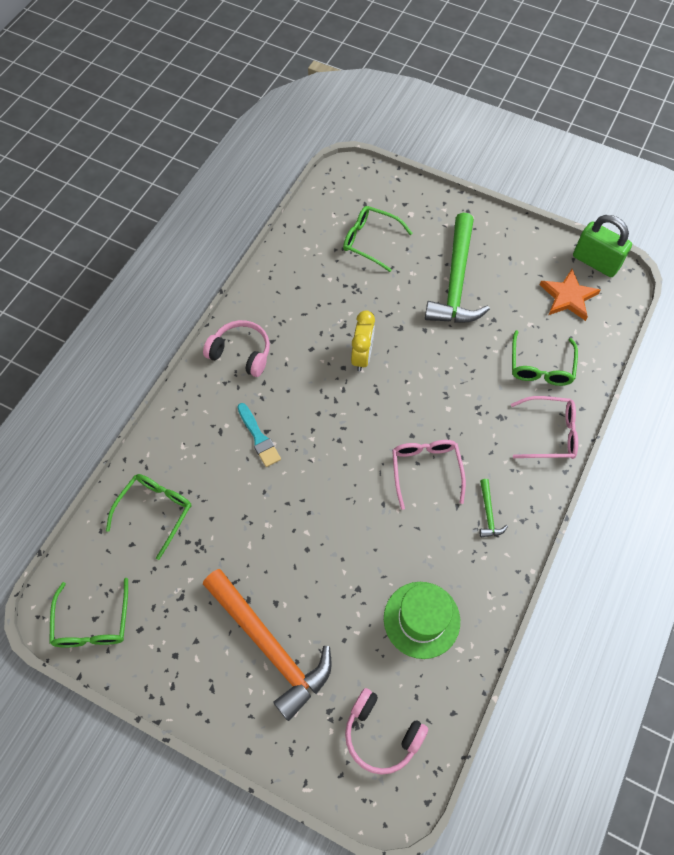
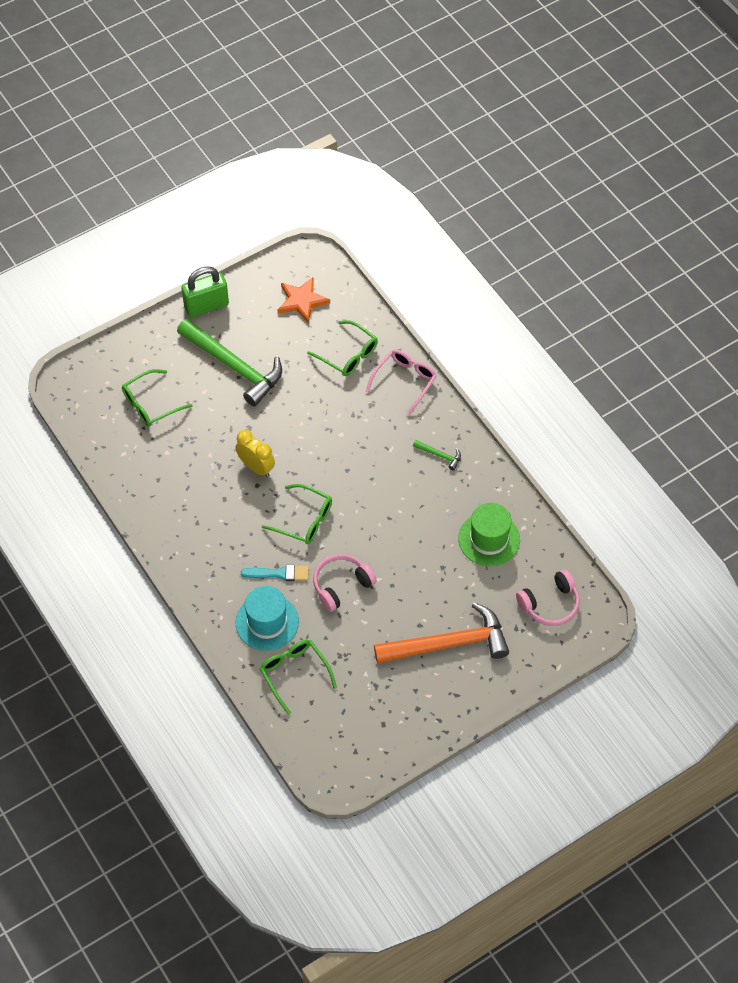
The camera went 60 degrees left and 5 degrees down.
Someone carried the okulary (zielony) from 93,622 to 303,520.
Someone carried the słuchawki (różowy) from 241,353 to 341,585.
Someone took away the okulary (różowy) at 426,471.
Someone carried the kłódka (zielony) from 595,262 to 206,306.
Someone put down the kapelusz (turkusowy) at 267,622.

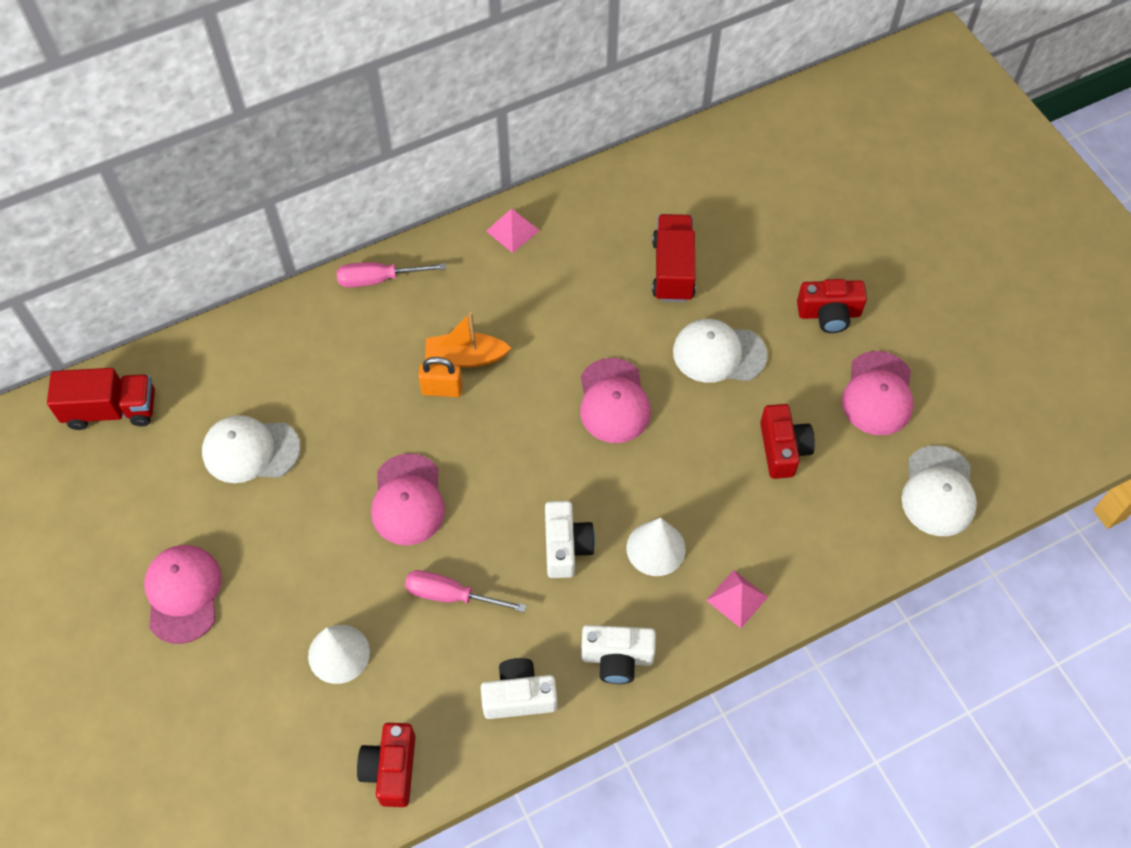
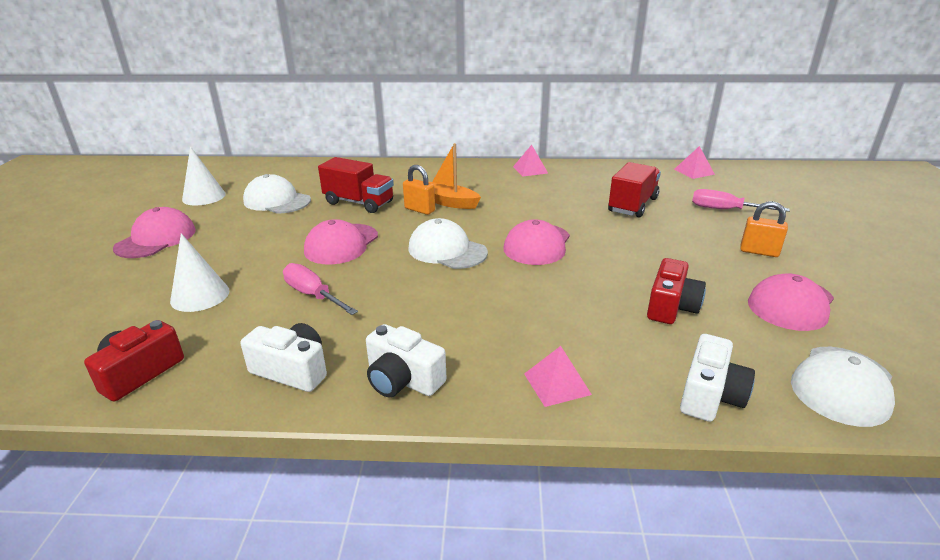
The camera went 30 degrees right and 30 degrees down.
Someone carried the ciężarówka (czerwony) from 111,410 to 359,203.
Someone carried the śrubokręt (różowy) from 378,279 to 724,210.
Someone carried the aparat fotograficzny (biały) from 566,546 to 710,395.
Someone carried the stożek (biały) from 655,548 to 204,196.
Someone carried the czapka (biały) from 718,353 to 447,250.
Someone swapped the aparat fotograficzny (czerwony) at 829,314 for the kłódka (pomarańczowy) at 759,252.
Someone put down the piramida (różowy) at 694,171.

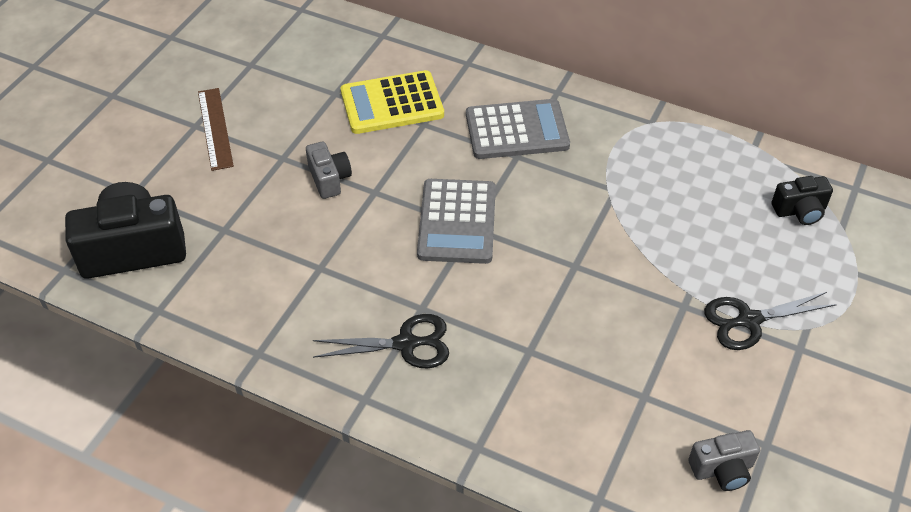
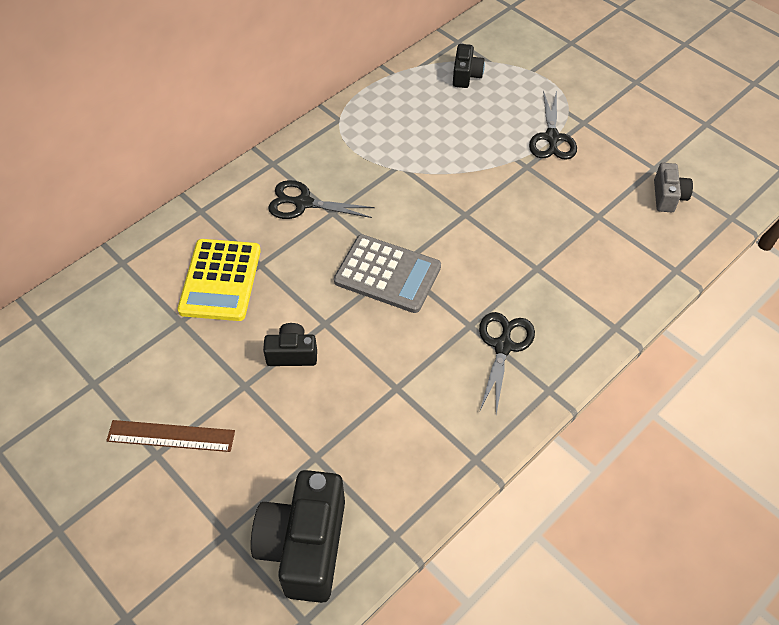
The camera went 70 degrees left and 5 degrees up.
Someone repainted the aparat fotograficzny (szary) at 329,179, which became the aparat fotograficzny (czarny) at 292,354.
Someone swapped the kalkulator (szary) at 517,130 for the nożyczki (czarny) at 303,203.

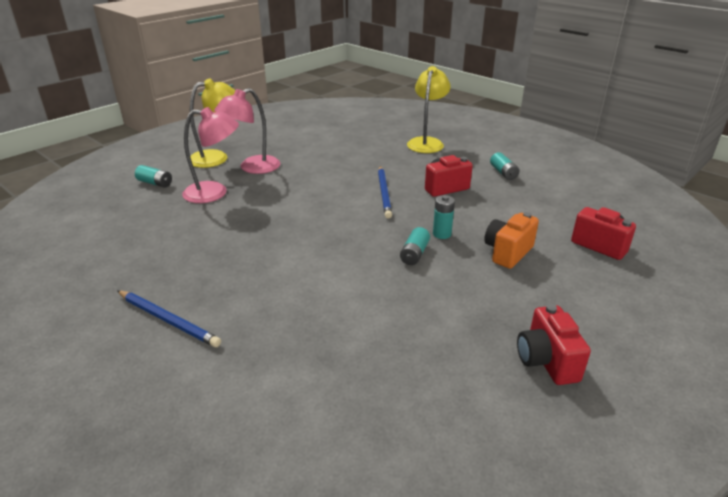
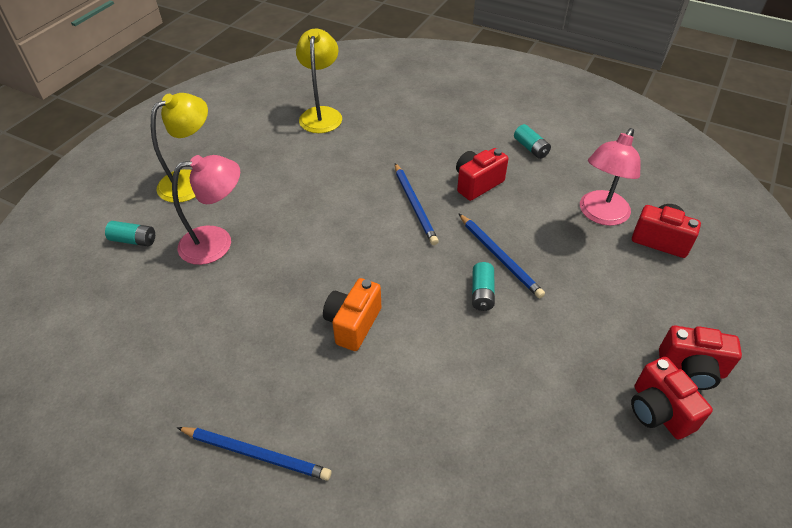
The camera went 15 degrees left and 15 degrees up.
Someone carried the lampka (różowy) from 252,168 to 600,215.
Someone carried the lampka (żółty) from 427,142 to 321,114.
Someone swapped the bateria (turkusowy) at 442,234 for the ołówek (niebieski) at 499,257.
Someone carried the aparat fotograficzny (pomarańczowy) from 507,253 to 353,324.
Someone put down the aparat fotograficzny (czerwony) at 691,369.

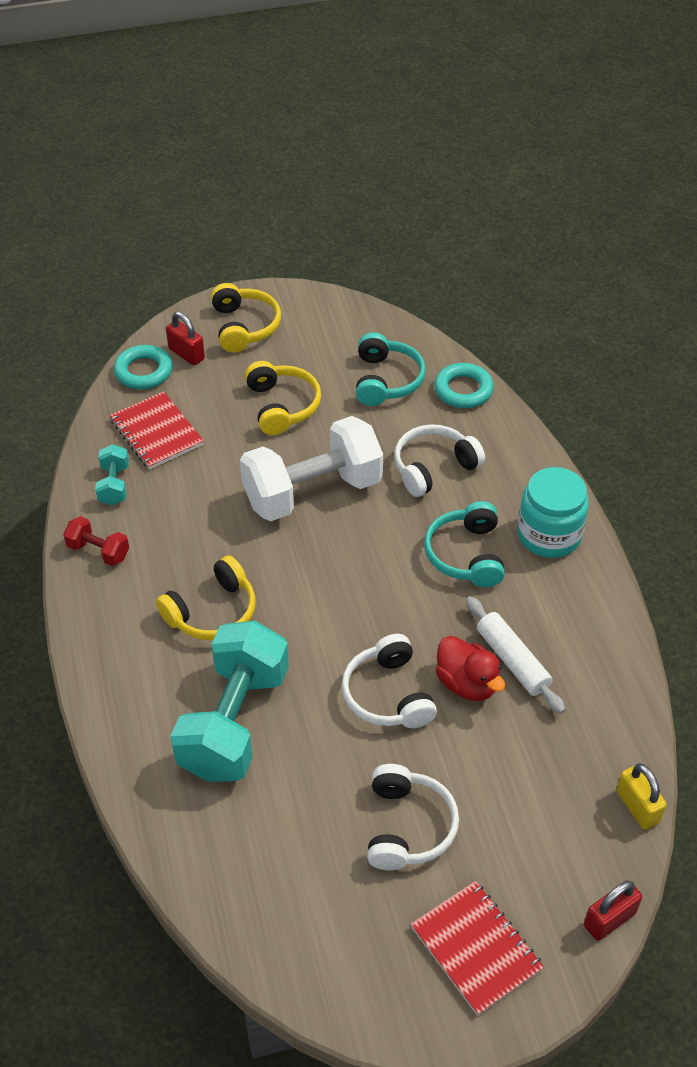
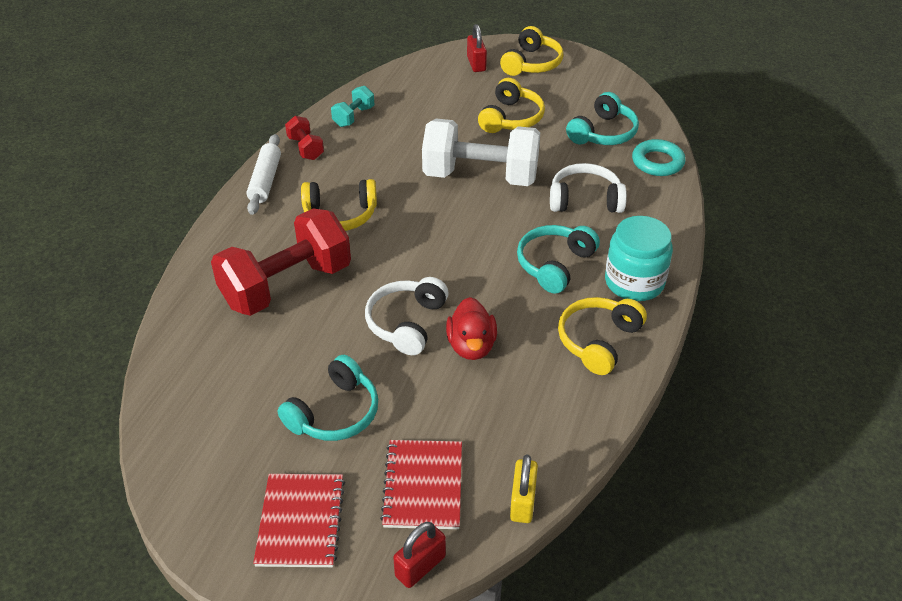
The camera went 35 degrees right and 5 degrees down.
Someone carried the zeszyt (czerwony) from 157,432 to 423,486.
Someone took away the pierścień (turkusowy) at 143,371.
Someone repainted the hantel (turkusowy) at 234,722, which became the hantel (czerwony) at 286,285.
Someone repainted the słuchawki (biały) at 408,827, which became the słuchawki (turkusowy) at 334,413.
Someone carried the wałek do ciasta (biały) from 512,661 to 265,181.
Someone rotated the kłódka (czerwony) at 609,919 by 45 degrees counterclockwise.
Someone put down the słuchawki (żółty) at 598,341.

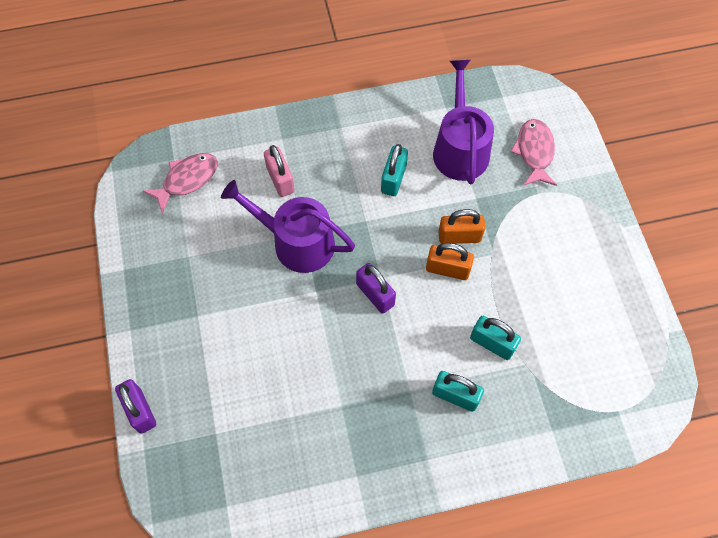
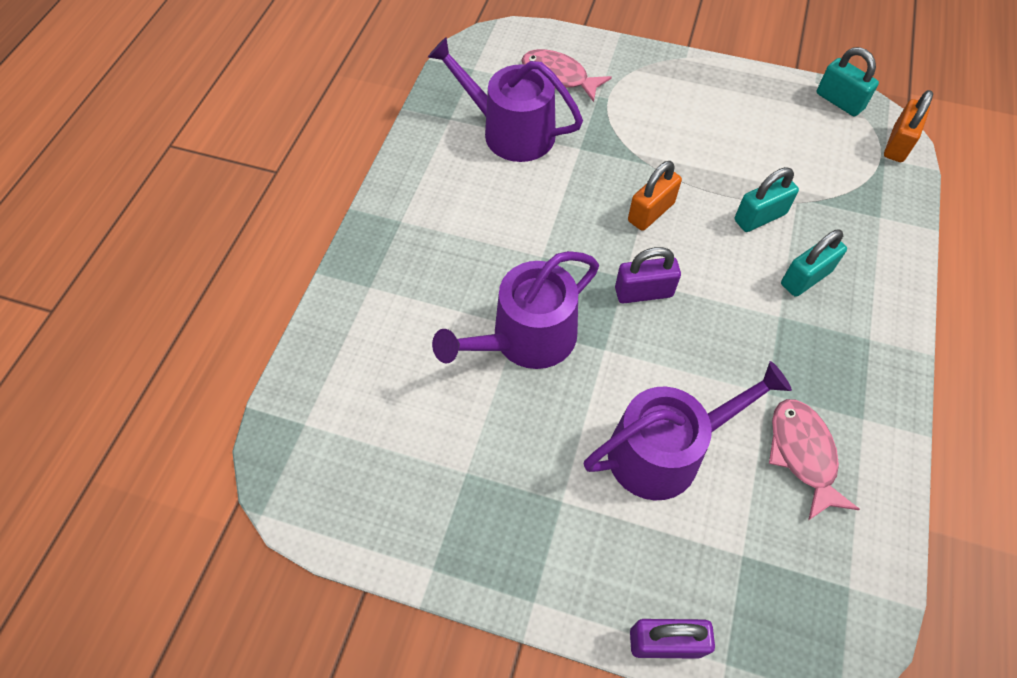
The camera went 60 degrees left and 5 degrees down.
Someone carried the ryba (różowy) from 187,180 to 803,454.
Someone took away the kłódka (różowy) at 280,180.
Someone carried the kłódka (turkusowy) from 393,179 to 839,101.
Someone carried the kłódka (pomarańczowy) from 459,236 to 897,144.
Someone put down the konewka (fioletowy) at 665,451.

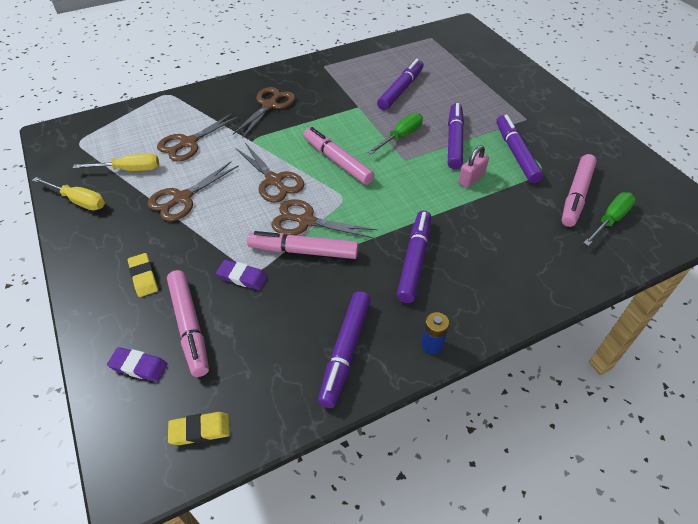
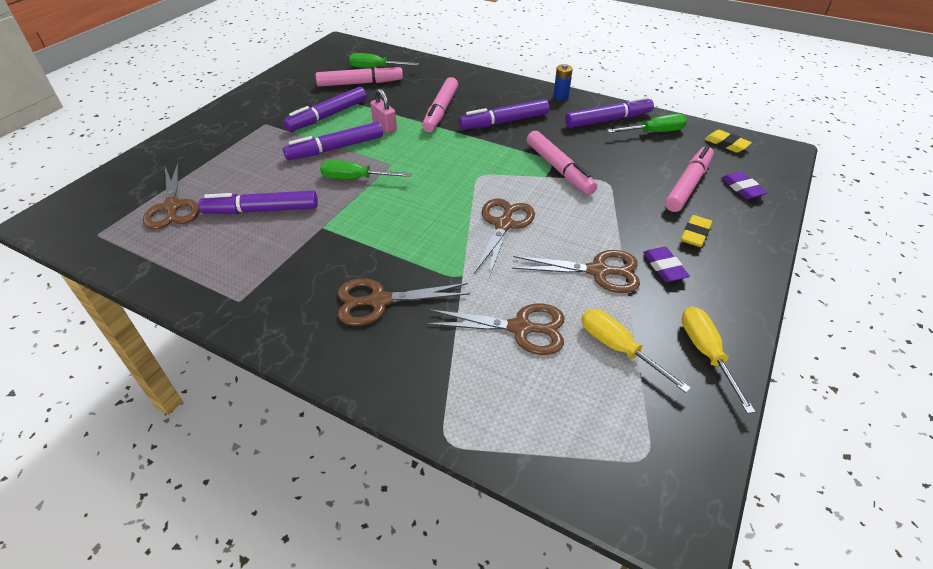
The camera went 125 degrees left and 5 degrees down.
Someone carried the gumka do mazania (fioletowy) from 242,277 to 664,267.
Someone carried the nożyczki (brązowy) from 306,221 to 172,207.
Someone carried the flamaster (różowy) from 337,161 to 441,111.
Someone rotated the kłódka (różowy) at 471,179 by 45 degrees clockwise.
Someone put down the śrubokręt (zielony) at 654,132.

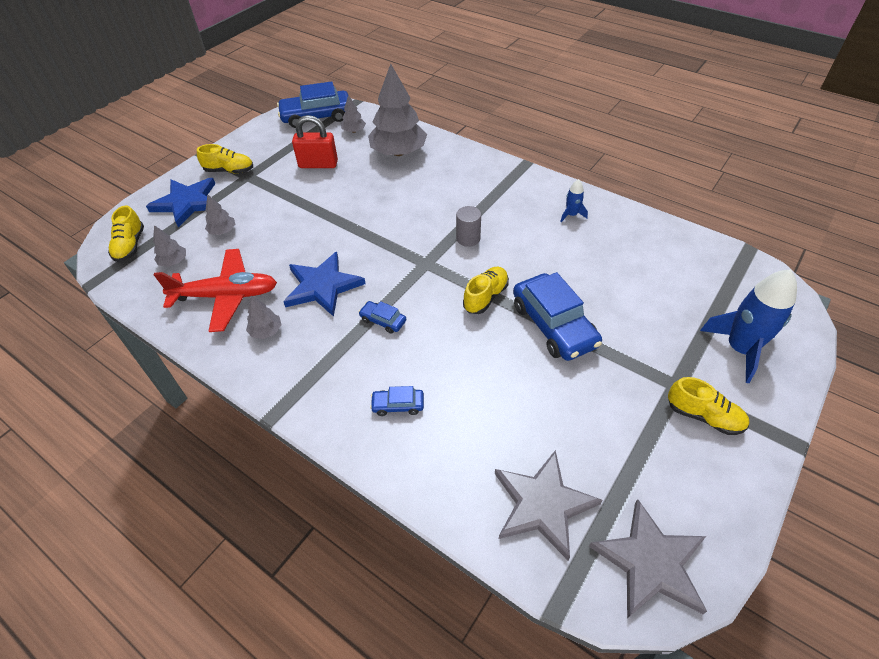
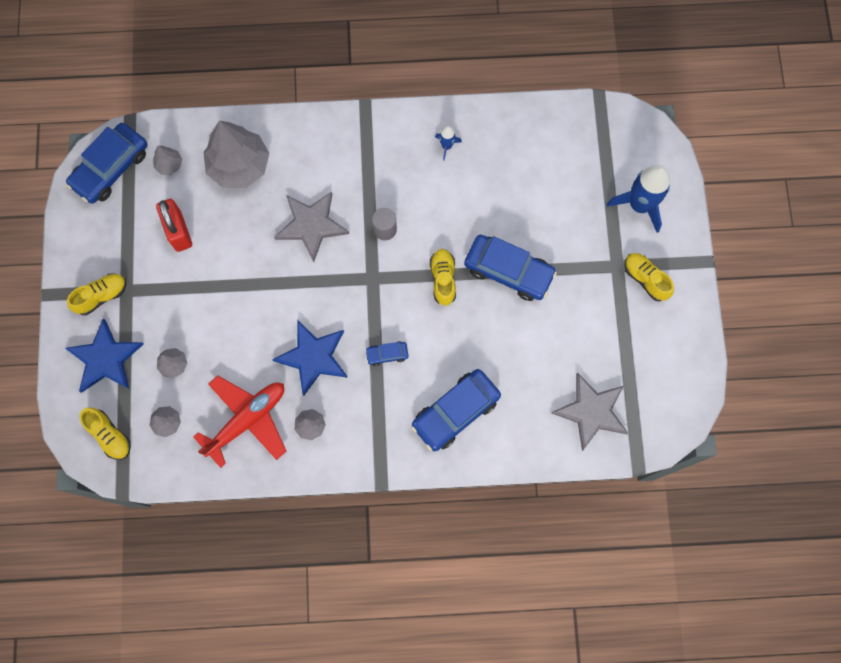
The camera went 40 degrees left and 25 degrees up.
Someone rotated the kłódka (czerwony) at 318,164 by 75 degrees counterclockwise.
Someone scaled the samochód (niebieski) at 398,405 by 2.14.
Someone carried the gwiazda (szary) from 650,562 to 311,225.
Someone rotated the but (żółty) at 703,416 by 120 degrees counterclockwise.

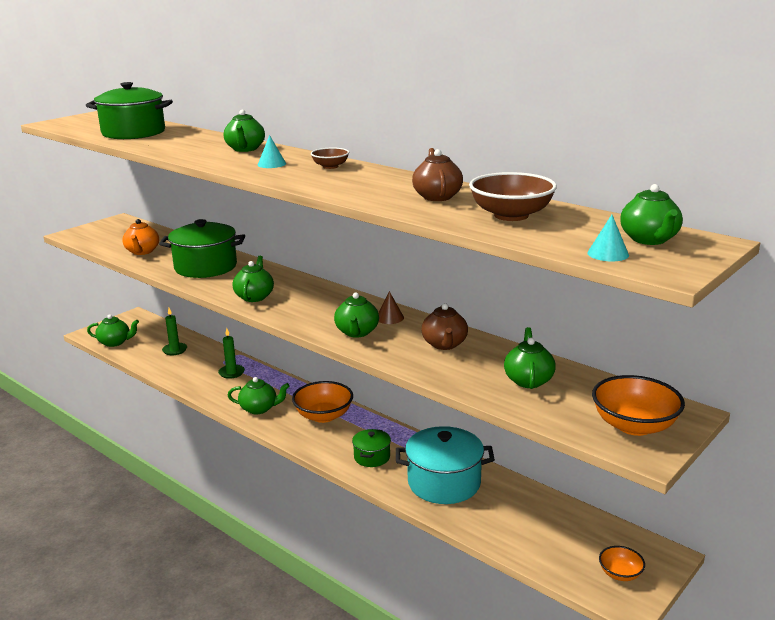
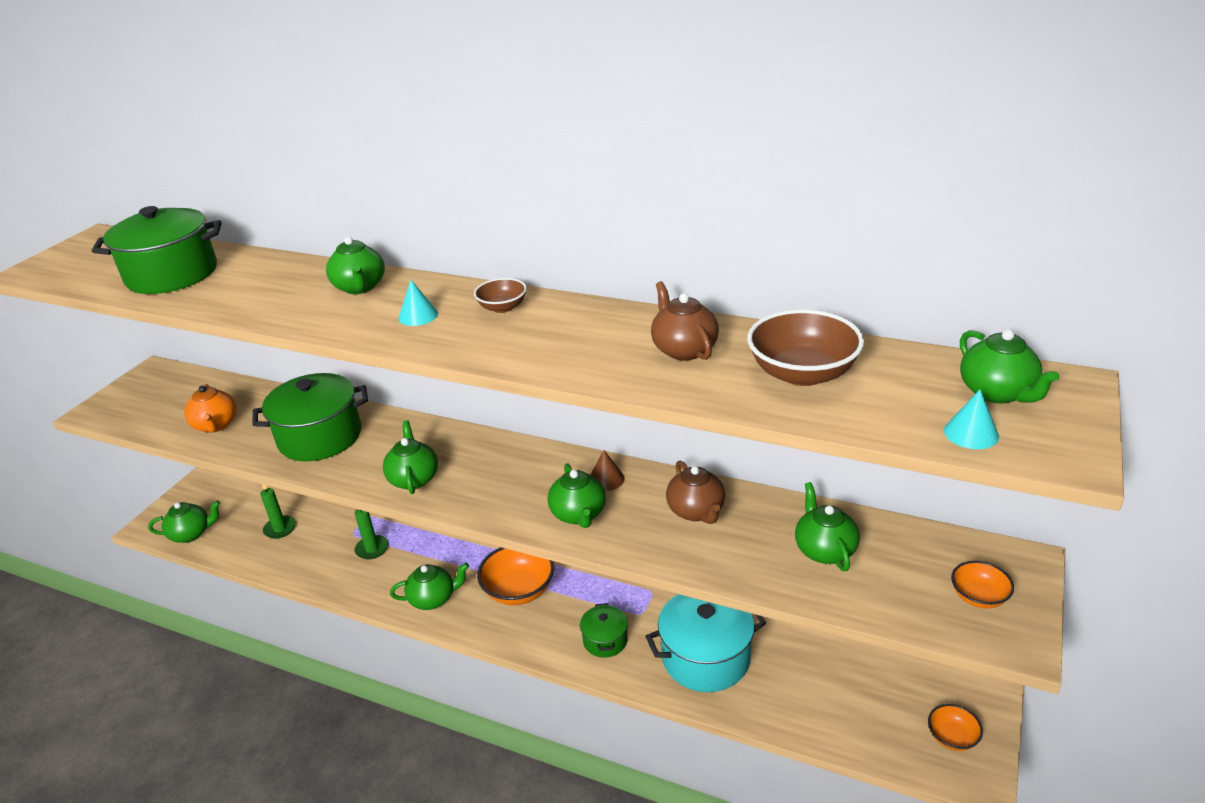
The camera went 15 degrees left and 10 degrees up.
Someone scaled the miska (pomarańczowy) at 634,425 by 0.55.

